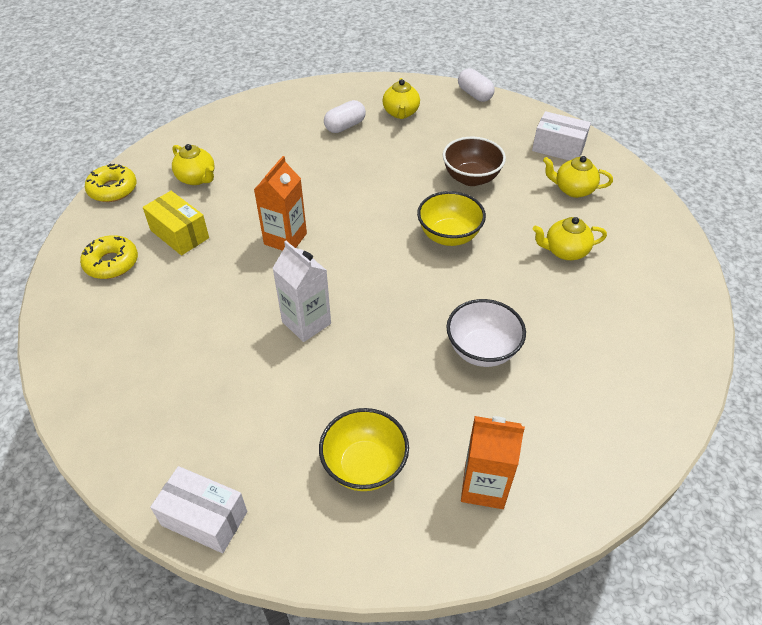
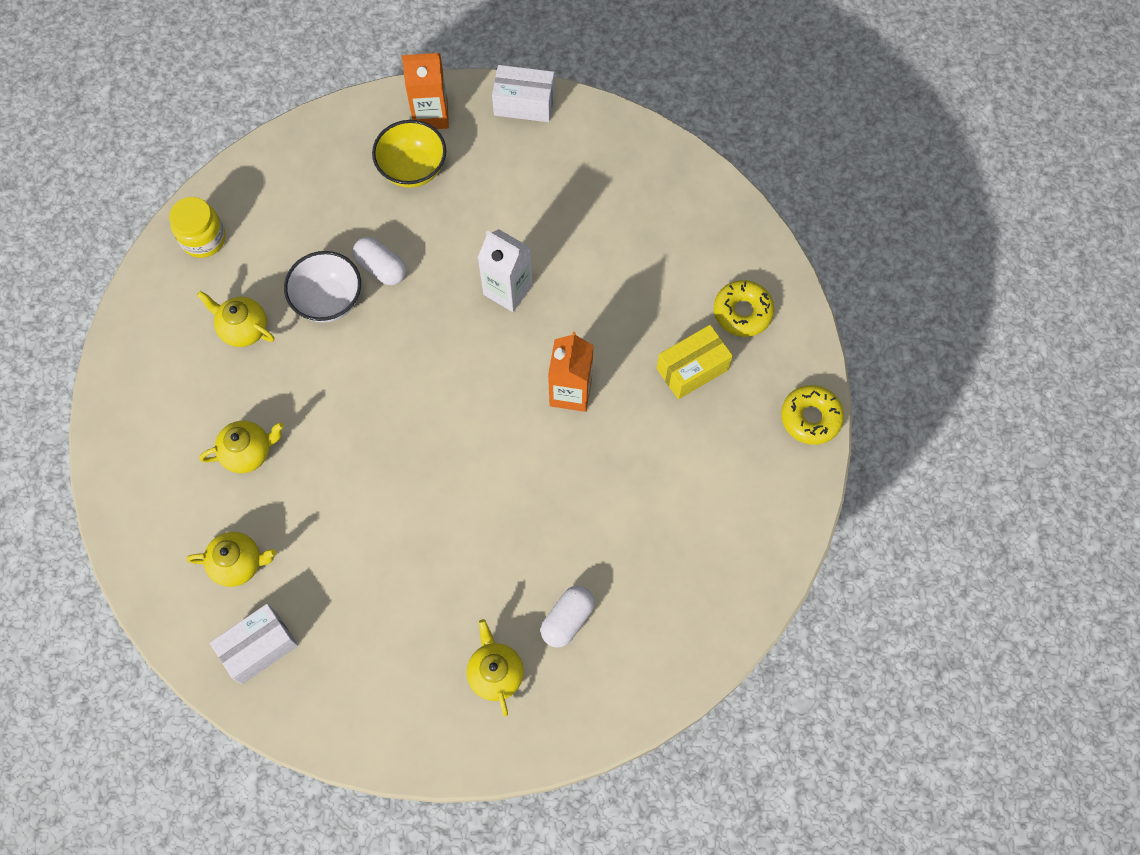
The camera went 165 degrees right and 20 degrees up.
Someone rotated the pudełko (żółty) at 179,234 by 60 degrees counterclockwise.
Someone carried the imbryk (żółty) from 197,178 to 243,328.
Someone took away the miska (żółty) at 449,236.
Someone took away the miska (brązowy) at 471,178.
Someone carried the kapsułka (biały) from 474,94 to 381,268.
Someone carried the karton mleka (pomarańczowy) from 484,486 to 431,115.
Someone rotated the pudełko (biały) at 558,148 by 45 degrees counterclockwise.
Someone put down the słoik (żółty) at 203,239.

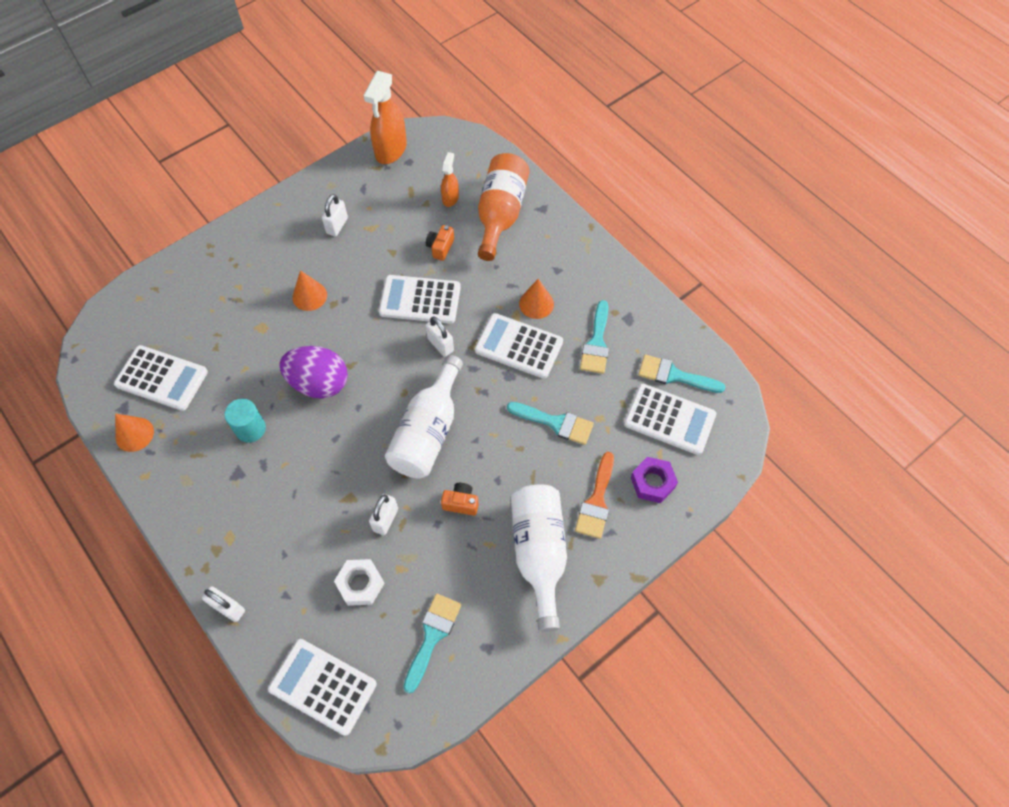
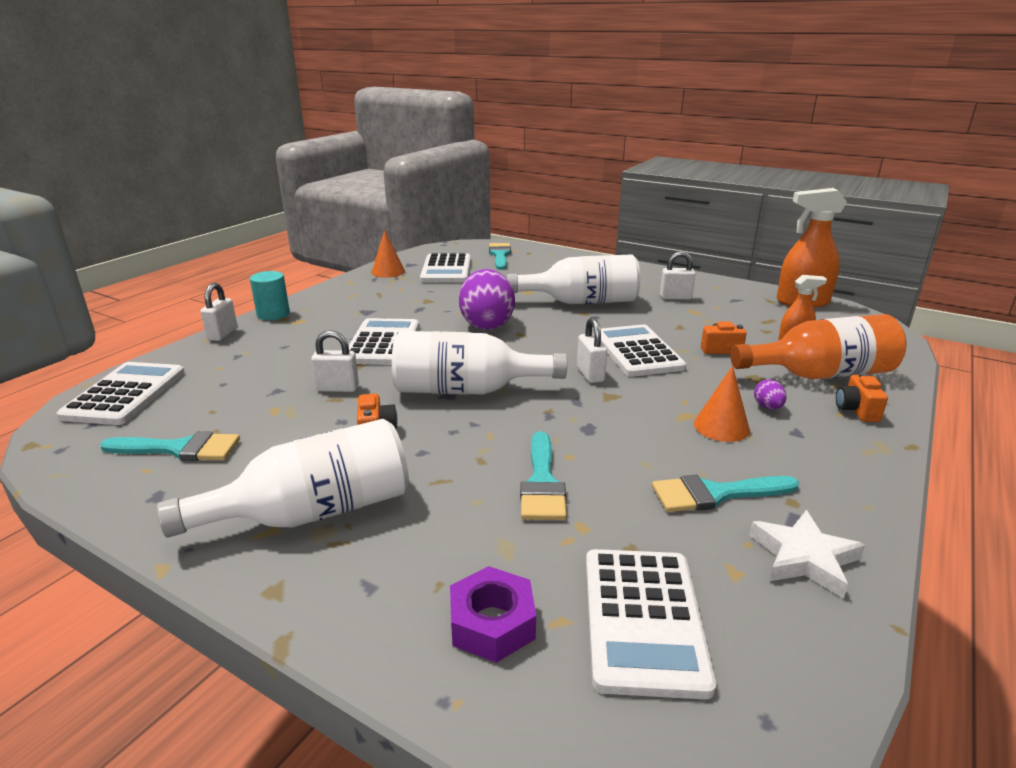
The camera went 70 degrees right and 35 degrees down.
Someone carried the walec (turkusowy) from 250,429 to 273,314.
Someone swapped the stożek (pomarańczowy) at 309,296 for the butelka (biały) at 582,302.
Someone took away the nakrętka (biały) at 360,584.
Someone rotated the kłódka (biały) at 440,345 by 45 degrees counterclockwise.
Someone carried the kalkulator (biały) from 518,346 to 382,343.
Someone took away the pędzel (pomarańczowy) at 596,501.
Someone carried the pędzel (turkusowy) from 674,375 to 500,255.
Someone put down the gwiazda (biały) at 804,558.
Someone put down the jajko (fioletowy) at 767,407.
Someone put down the aparat fotograficzny (pomarańczowy) at 856,410.

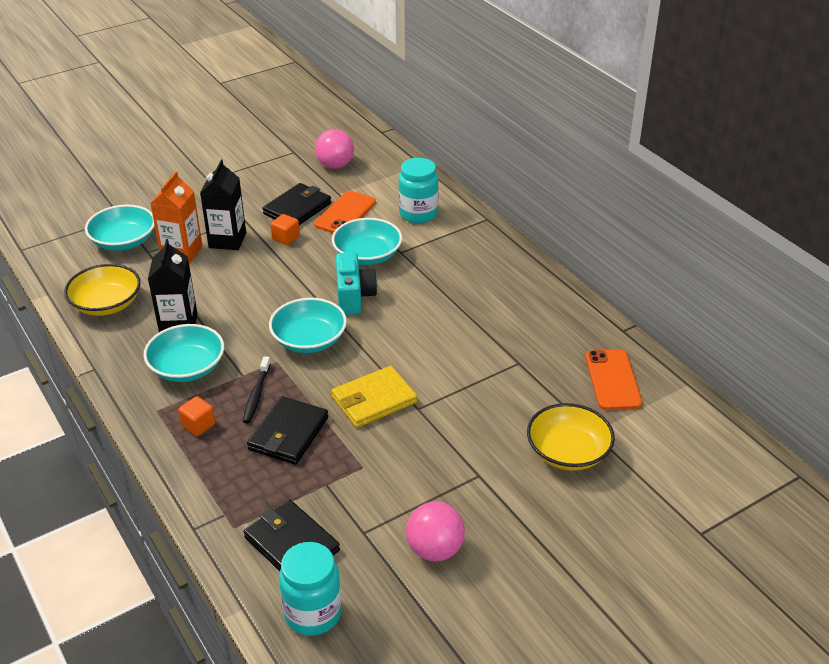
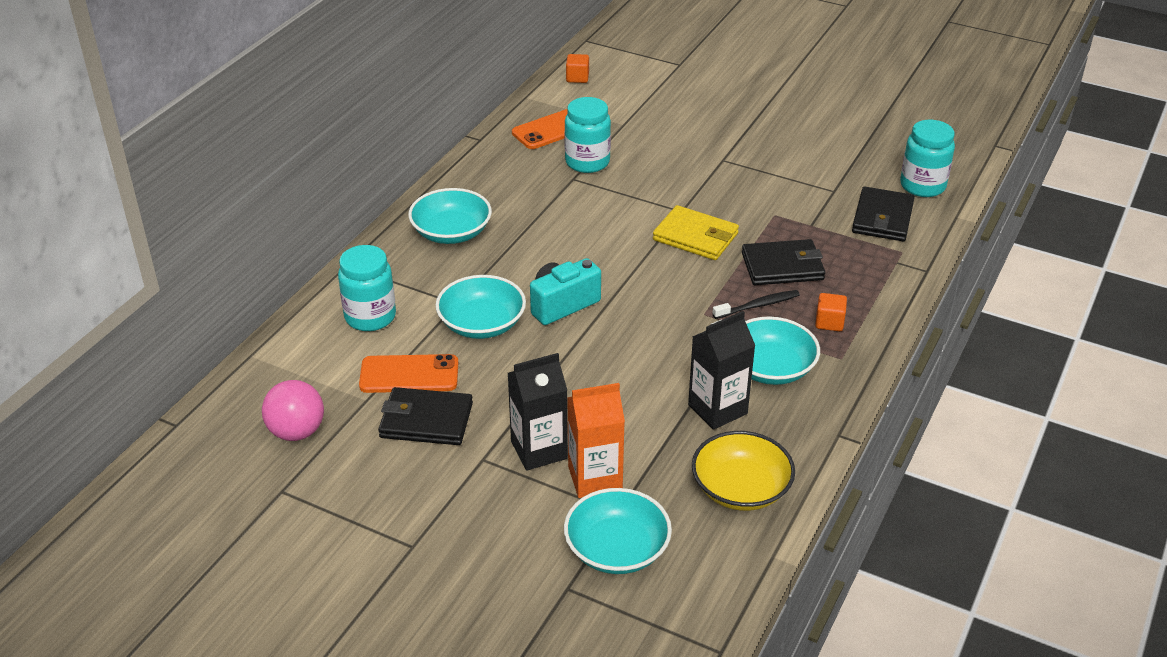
The camera went 120 degrees left and 0 degrees up.
Someone carried the miska (turkusowy) from 309,340 to 451,232.
Someone carried the sześcian (pomarańczowy) from 286,238 to 577,78.
Someone took away the piłka (różowy) at 435,550.
Someone took away the miska (żółty) at 568,452.
Someone put down the słoik (turkusowy) at 587,162.

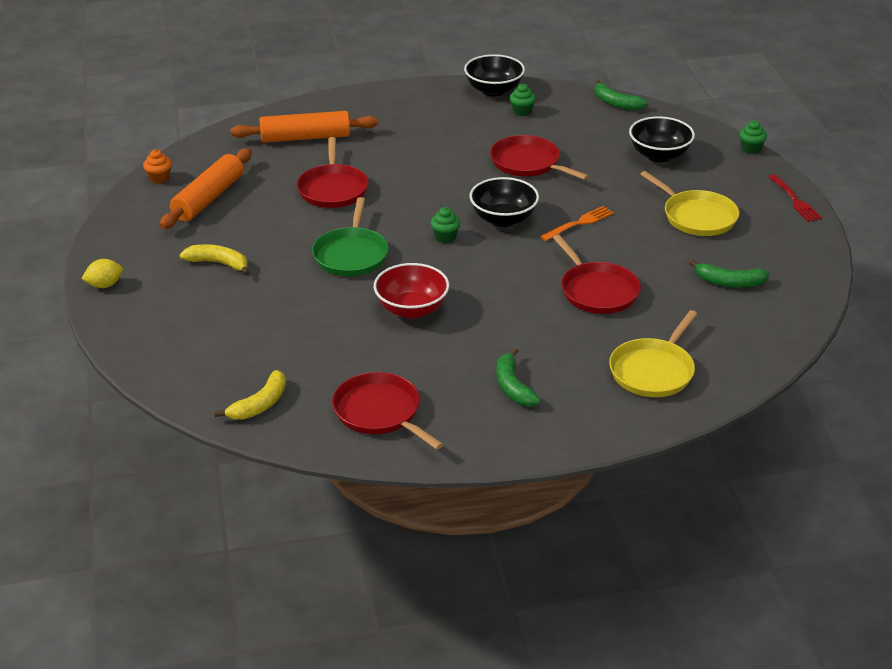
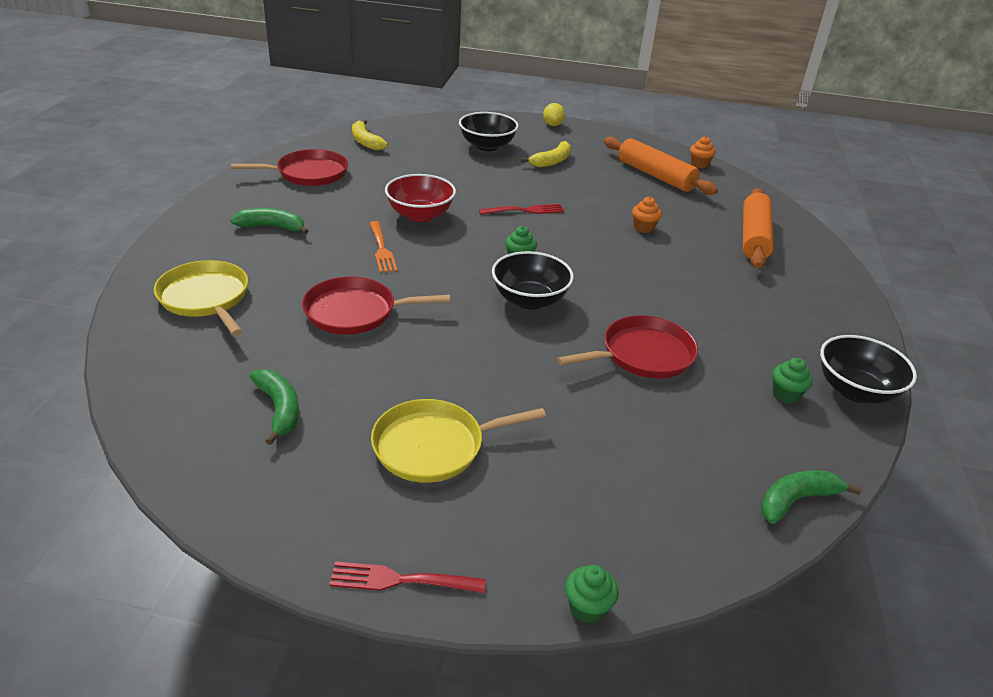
The camera went 110 degrees right and 0 degrees up.
Someone swapped the patelnia (czerwony) at 333,189 for the muffinka (pomarańczowy) at 643,228.
Someone swapped the patelnia (zielony) at 351,254 for the widelec (czerwony) at 524,210.
Someone carried the widelec (pomarańczowy) from 579,223 to 381,248.
Someone carried the miska (czarny) from 659,155 to 487,146.
Someone rotated the banan (zielony) at 729,282 by 120 degrees clockwise.

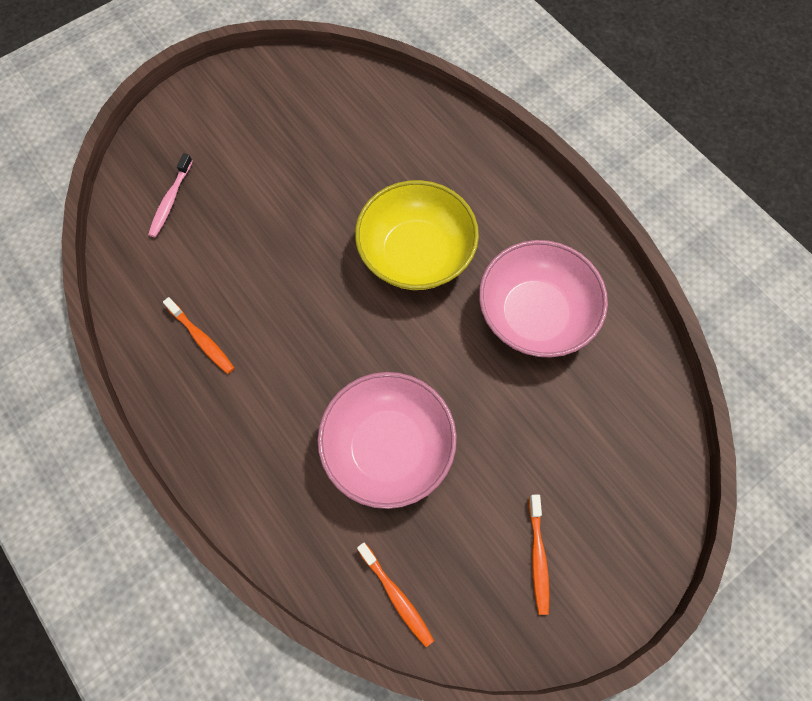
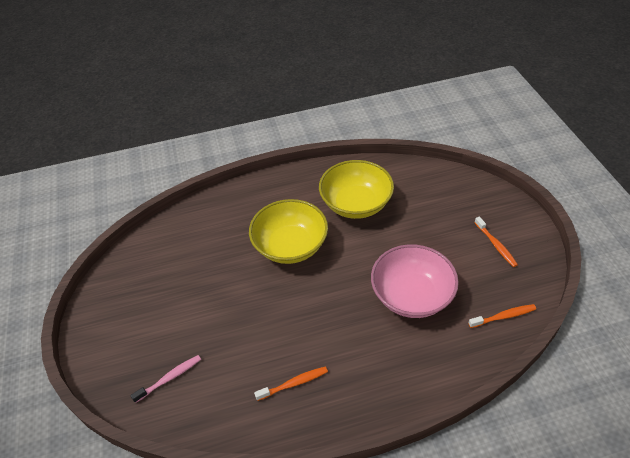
The camera went 65 degrees left and 20 degrees down.
Someone rotated the szczoteczka do zębów (różowy) at 170,200 by 75 degrees counterclockwise.
Someone repainted the miska (różowy) at 534,315, which became the miska (żółty) at 356,204.
Someone rotated the szczoteczka do zębów (pomarańczowy) at 538,557 by 45 degrees clockwise.

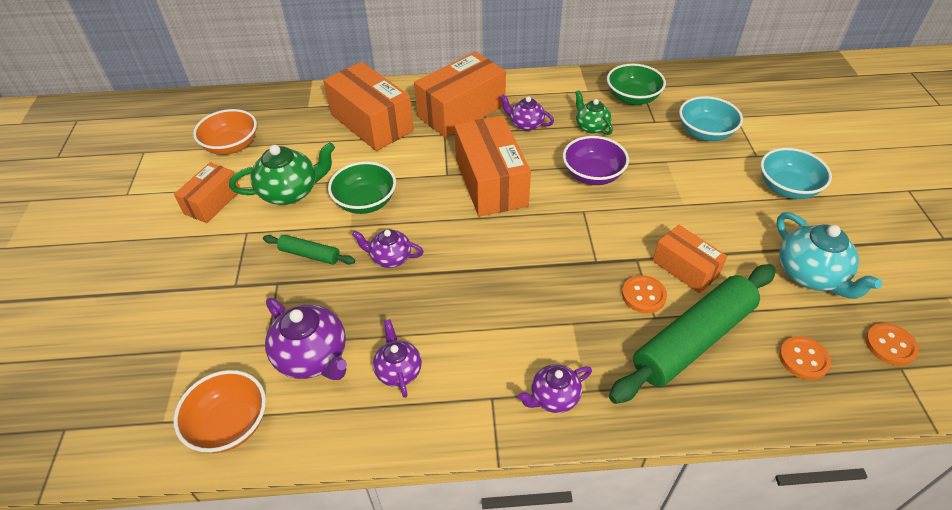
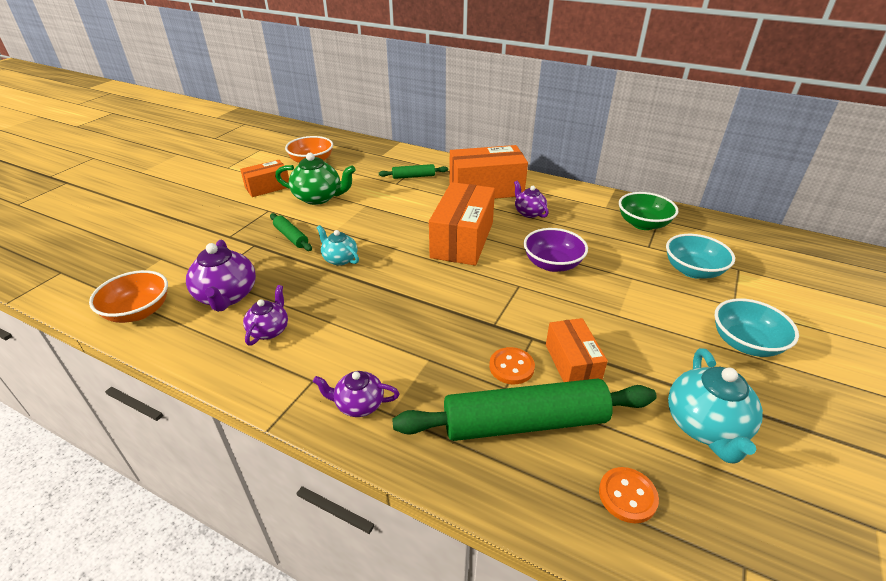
The camera went 30 degrees right and 10 degrees down.
Someone swapped the pudełko (pomarańczowy) at 371,122 for the wałek do ciasta (zielony) at 413,176.
Someone took away the miska (zielony) at 365,202.
Someone repainted the imbryk (fioletowy) at 390,258, which became the imbryk (turkusowy) at 339,259.
Someone took away the imbryk (zielony) at 591,126.
Someone took away the guzik (pomarańczowy) at 890,345.

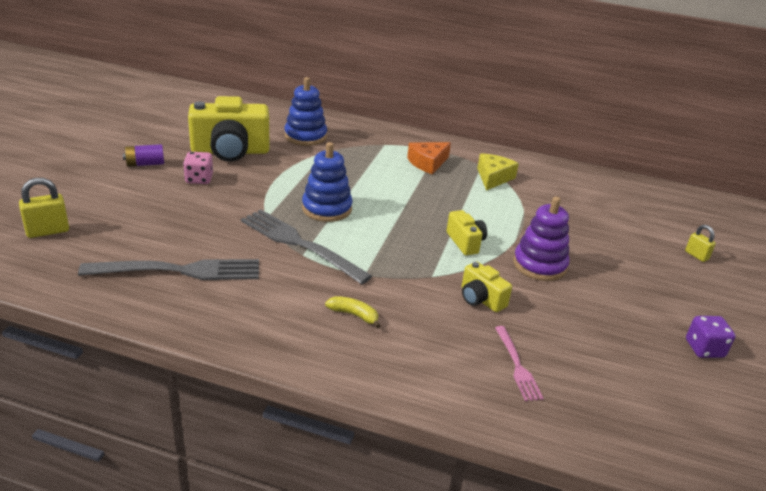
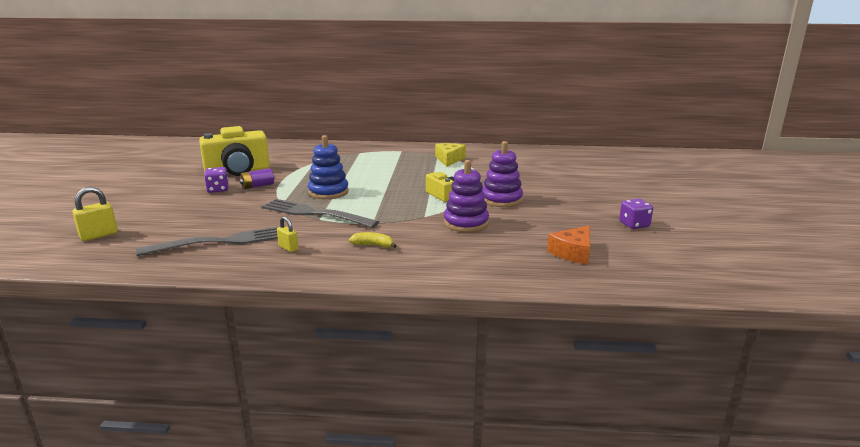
The camera went 10 degrees left and 10 degrees down.
Someone carried the bateria (fioletowy) from 145,164 to 257,186.
Someone repainted the kostka do gry (różowy) at 199,179, which became the kostka do gry (fioletowy) at 218,189.
Someone took away the zabawka nakładanka (niebieski) at 305,136.
Someone carried the ser (pomarańczowy) from 428,163 to 573,253.
Someone swapped the aparat fotograficzny (żółty) at 481,299 for the zabawka nakładanka (fioletowy) at 466,223.
Someone took away the widelec (różowy) at 517,365.
Someone carried the kłódka (żółty) from 696,255 to 288,248.

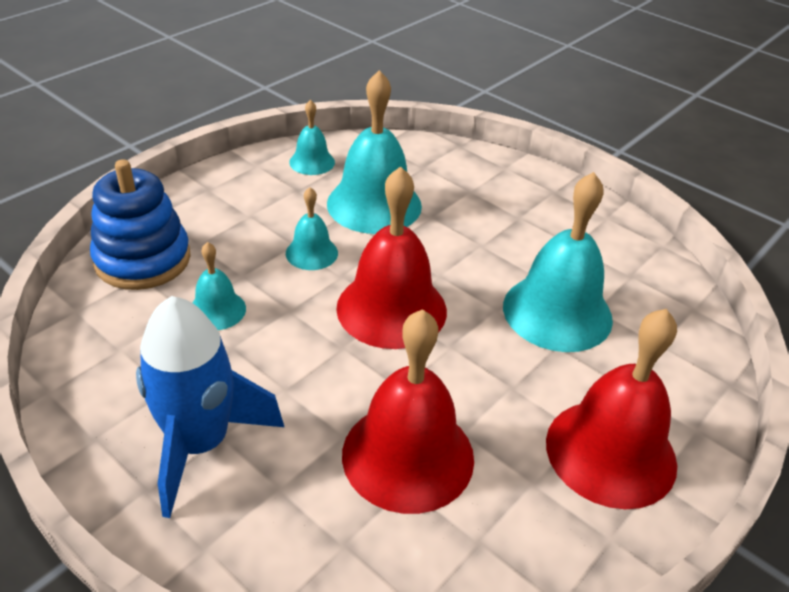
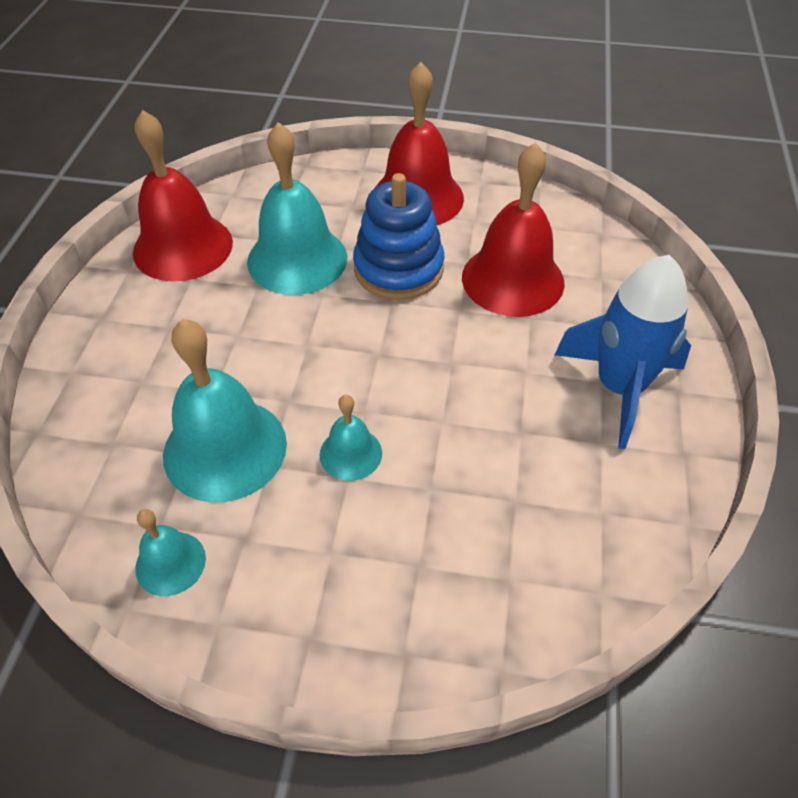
The camera went 120 degrees left and 10 degrees up.
Someone carried the zabawka nakładanka (niebieski) from 143,259 to 398,269.
Someone took away the dzwonek (turkusowy) at 217,310.
Someone carried the dzwonek (czerwony) from 391,309 to 183,247.

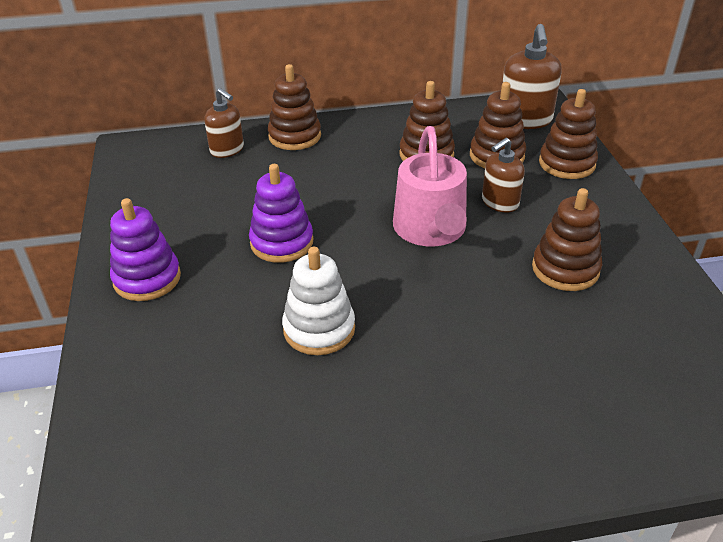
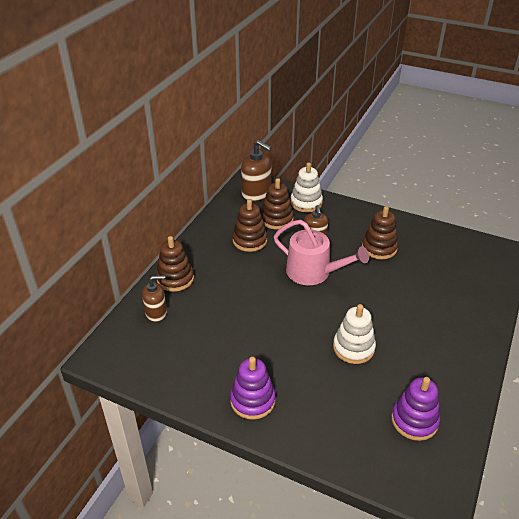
The camera went 55 degrees left and 0 degrees up.
Someone carried the zabawka nakładanka (fioletowy) from 282,242 to 414,420.
Someone repainted the zabawka nakładanka (brązowy) at 567,163, which became the zabawka nakładanka (biały) at 306,203.

